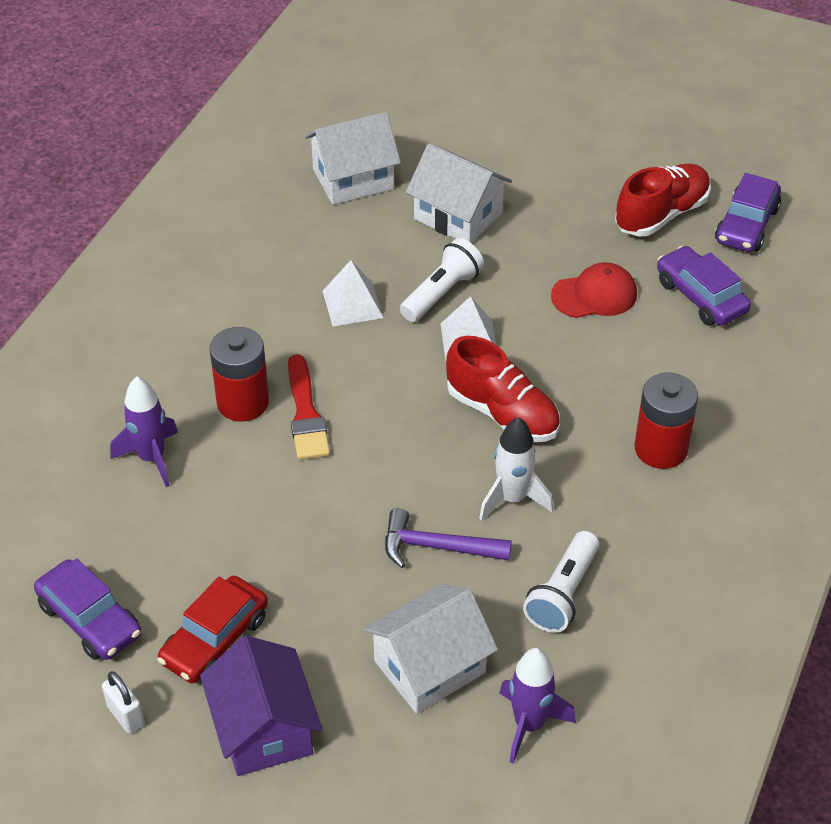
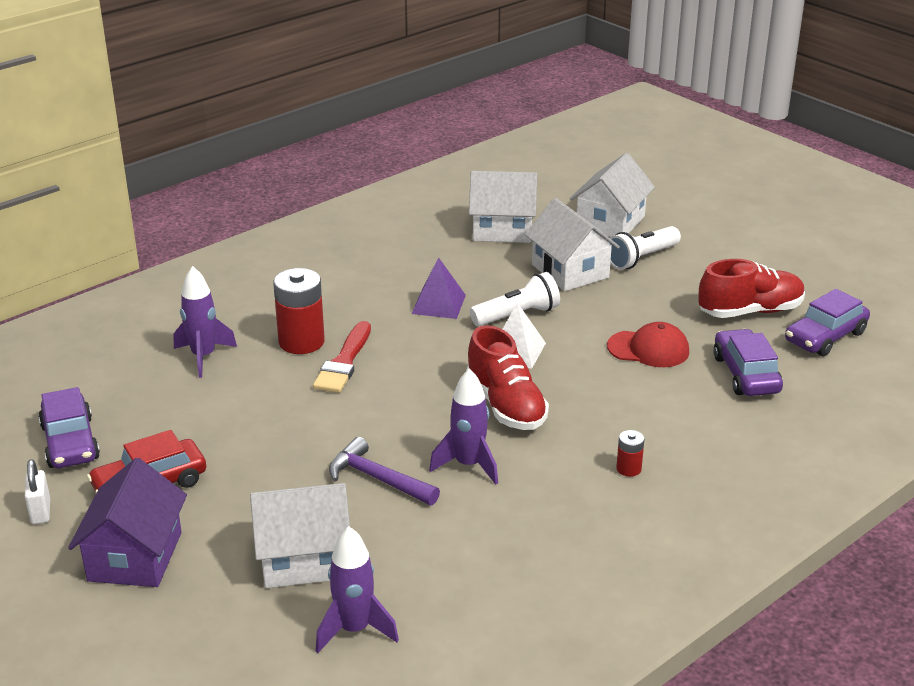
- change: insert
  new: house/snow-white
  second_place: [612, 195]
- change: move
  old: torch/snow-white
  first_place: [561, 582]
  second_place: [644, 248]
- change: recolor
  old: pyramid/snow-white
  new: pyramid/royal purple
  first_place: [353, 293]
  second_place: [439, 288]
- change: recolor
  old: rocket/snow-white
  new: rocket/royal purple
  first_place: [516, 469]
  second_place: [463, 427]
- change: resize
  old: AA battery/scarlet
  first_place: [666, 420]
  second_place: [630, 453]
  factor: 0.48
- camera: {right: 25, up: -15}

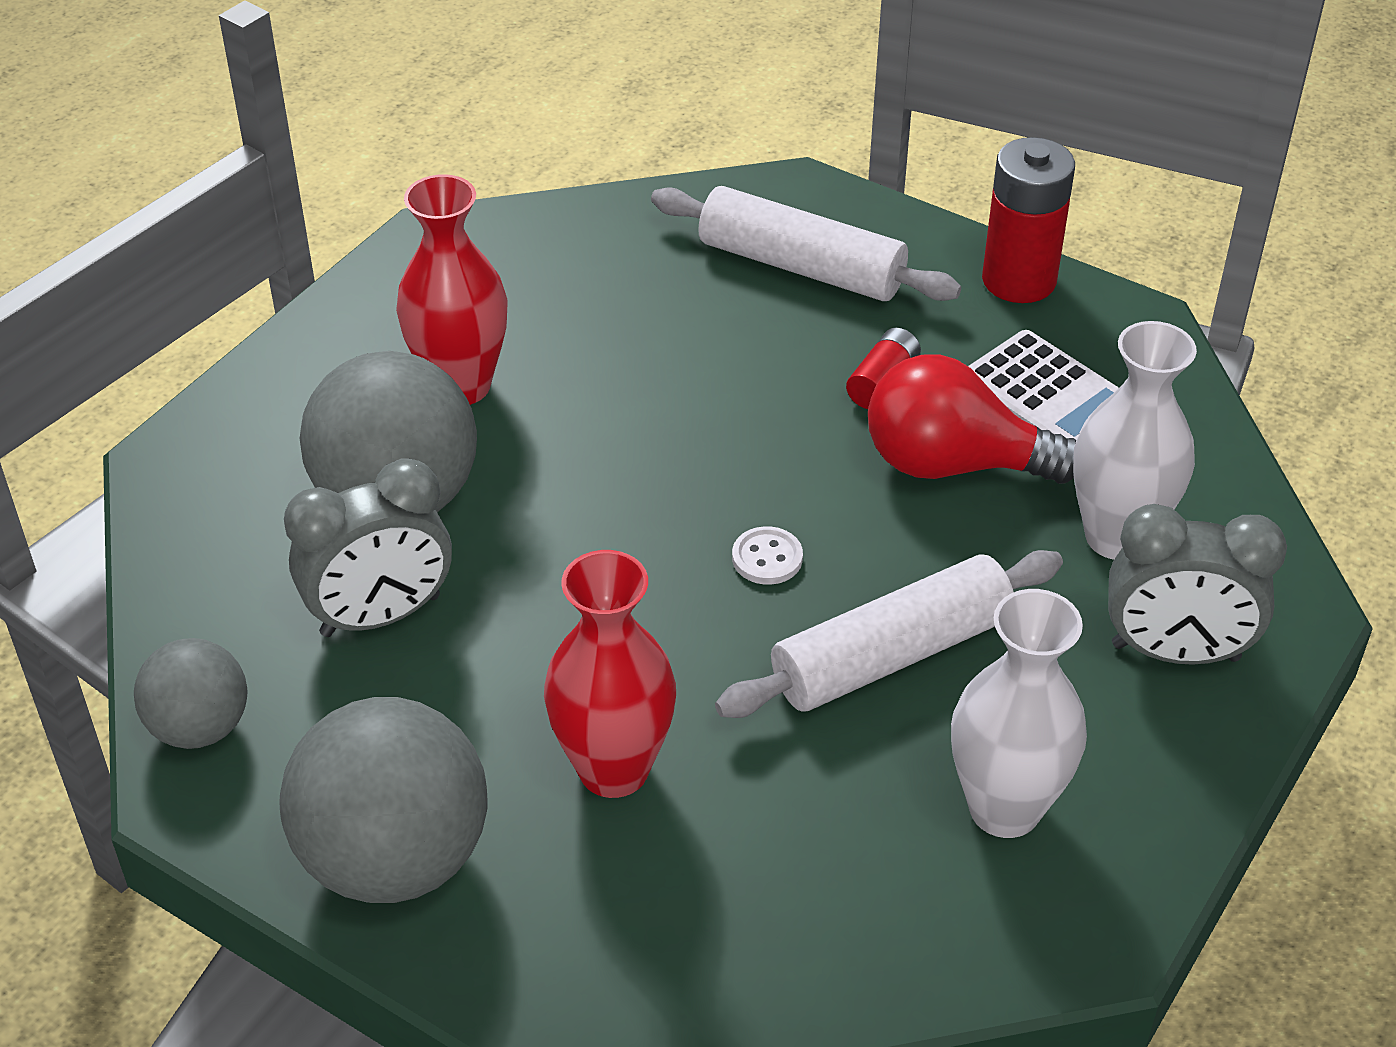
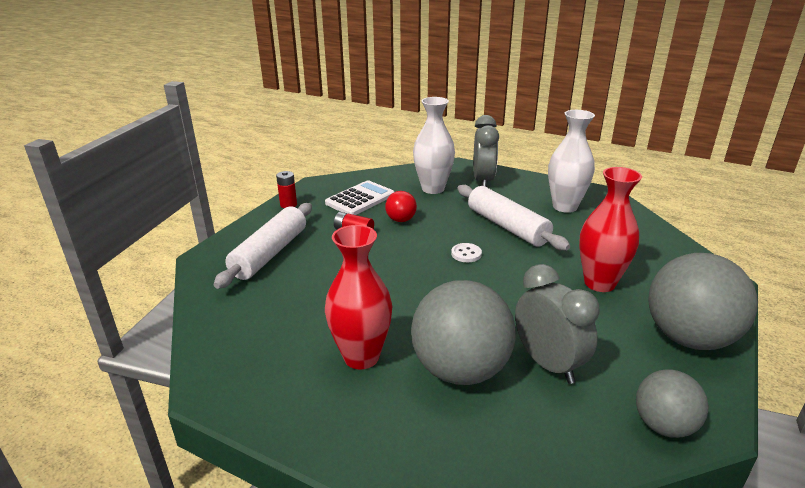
- change: resize
  old: bulb/scarlet
  first_place: [972, 419]
  second_place: [401, 206]
  factor: 0.63
- change: resize
  old: AA battery/scarlet
  first_place: [1028, 220]
  second_place: [286, 189]
  factor: 0.54
- camera: {right: -95, up: -15}

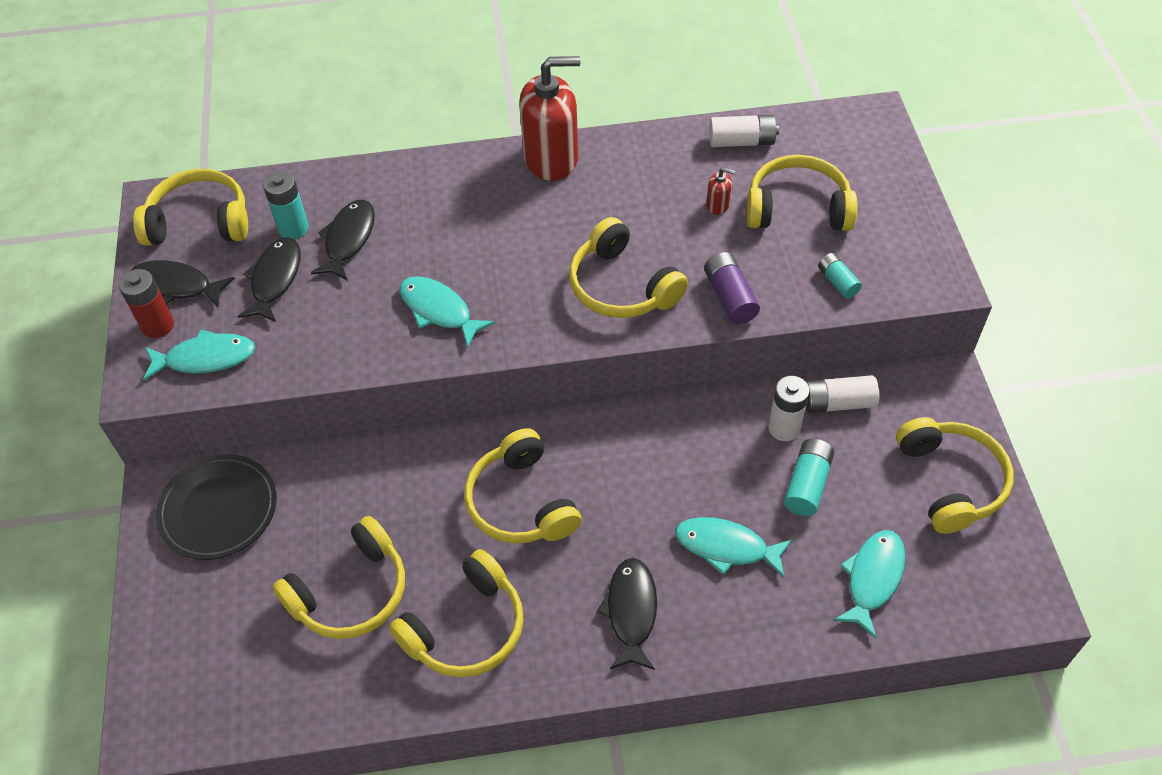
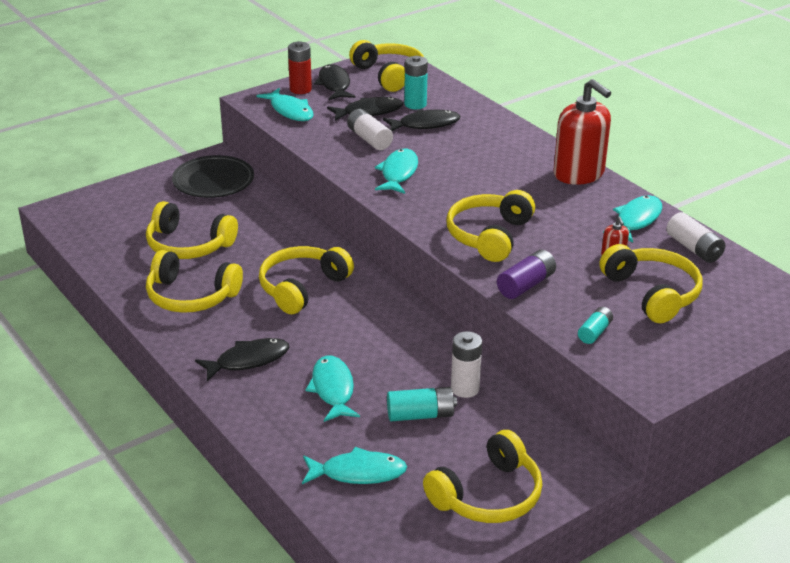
- change: insert
  new: toy fish/teal
  second_place: [632, 219]
- change: move
  old: AA battery/snow-white
  first_place: [842, 394]
  second_place: [370, 129]
- camera: {right: 60, up: -20}

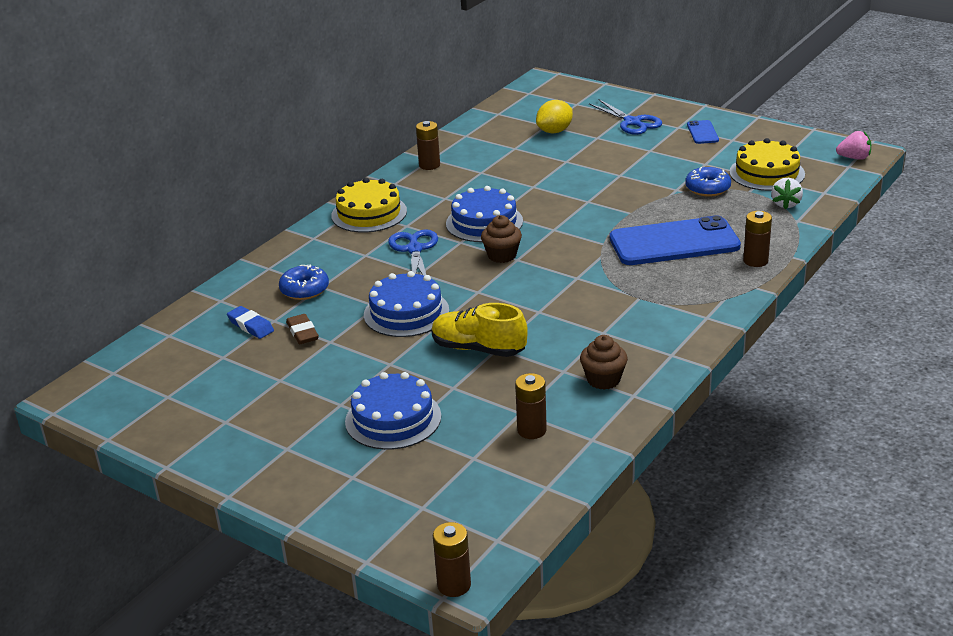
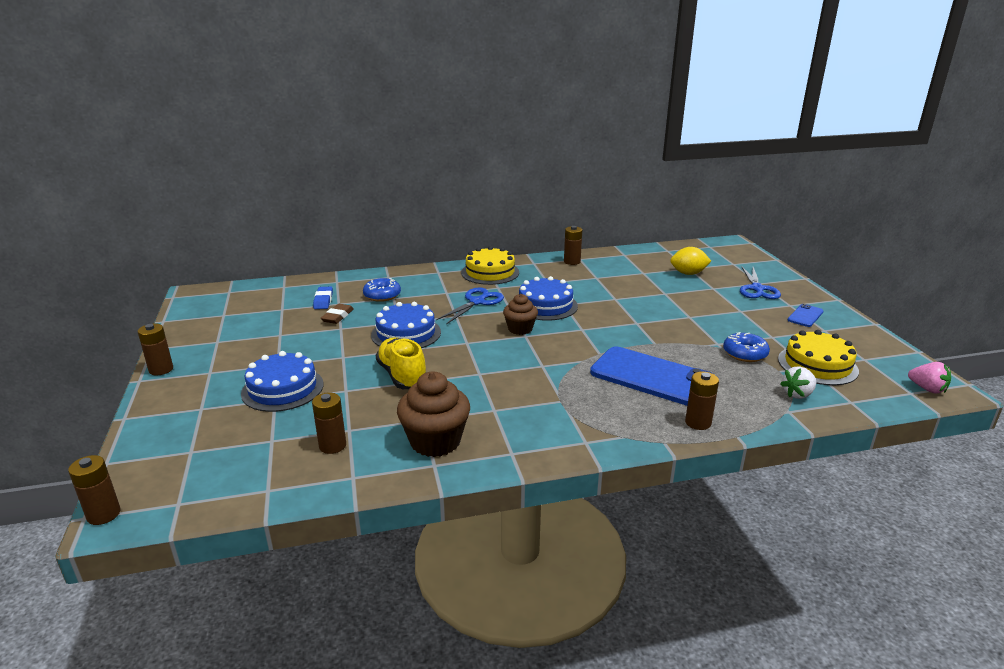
- change: insert
  new: AA battery/dark brown
  second_place: [155, 350]
- change: resize
  old: fairy cake/dark brown
  first_place: [604, 362]
  second_place: [433, 414]
  factor: 1.59
- camera: {right: 40, up: -5}

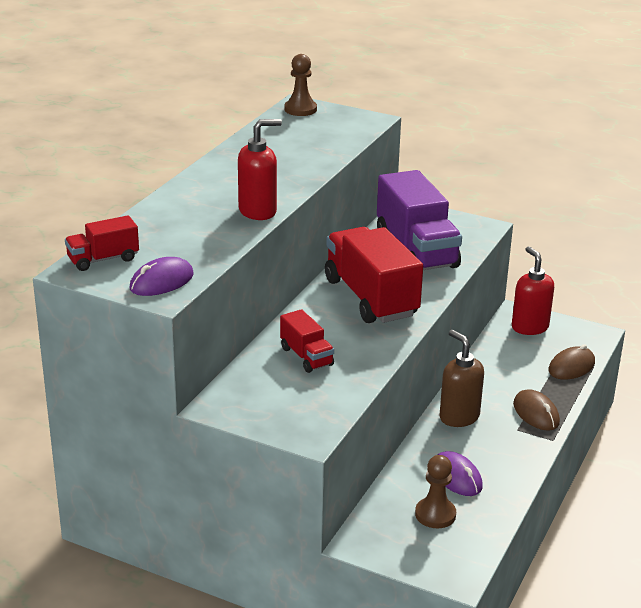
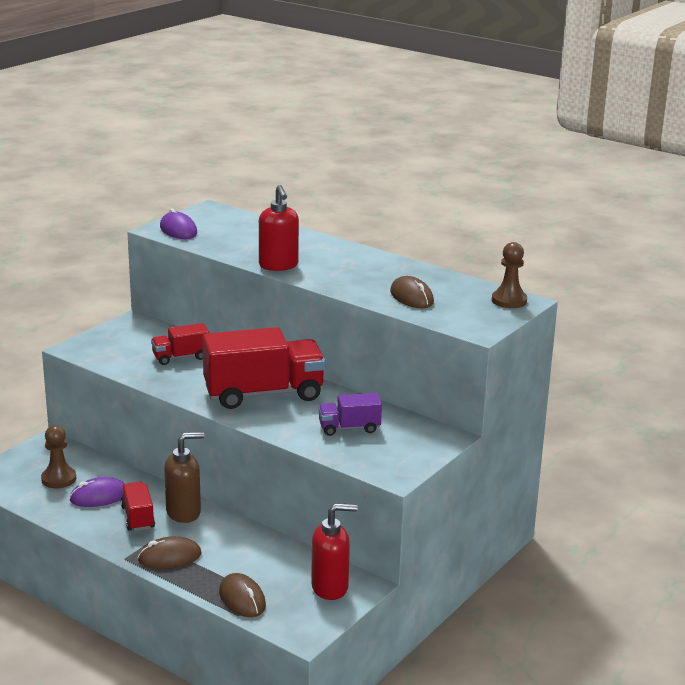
- change: insert
  new: PC mouse/dark brown
  second_place: [412, 292]
- change: move
  old: truck/scarlet
  first_place: [102, 243]
  second_place: [138, 506]
- change: resize
  old: truck/royal purple
  first_place: [419, 220]
  second_place: [350, 414]
  factor: 0.5
- camera: {right: 100, up: -5}

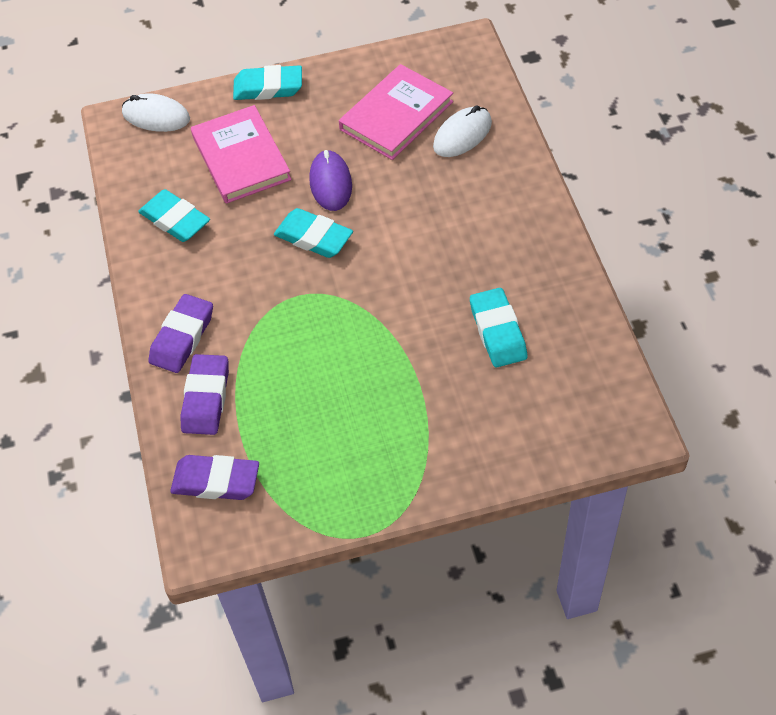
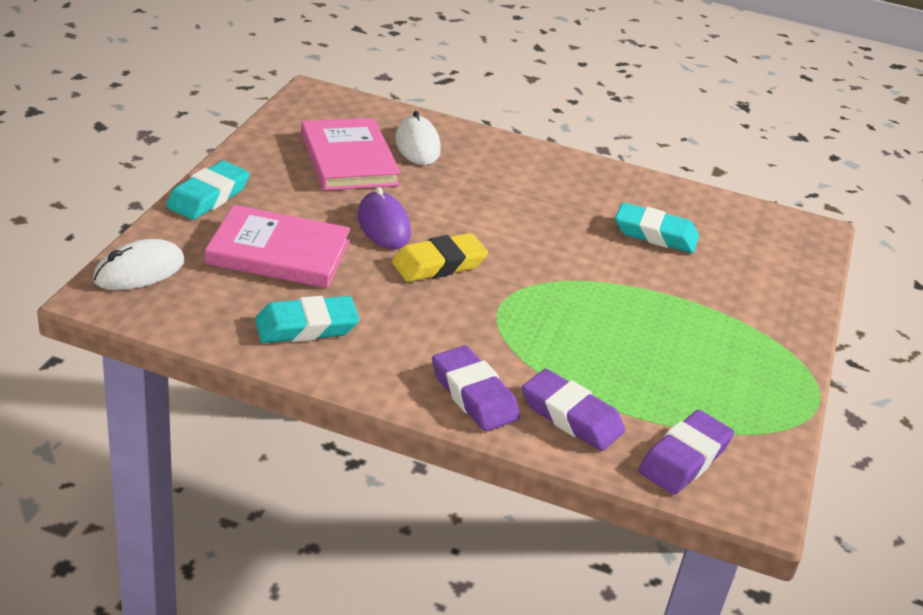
- change: recolor
  old: pencil eraser/teal
  new: pencil eraser/bright yellow
  first_place: [313, 233]
  second_place: [440, 257]
- change: rotate
  old: PC mouse/royal purple
  first_place: [330, 180]
  second_place: [384, 218]
  degrees: 45
- camera: {right: -65, up: -20}

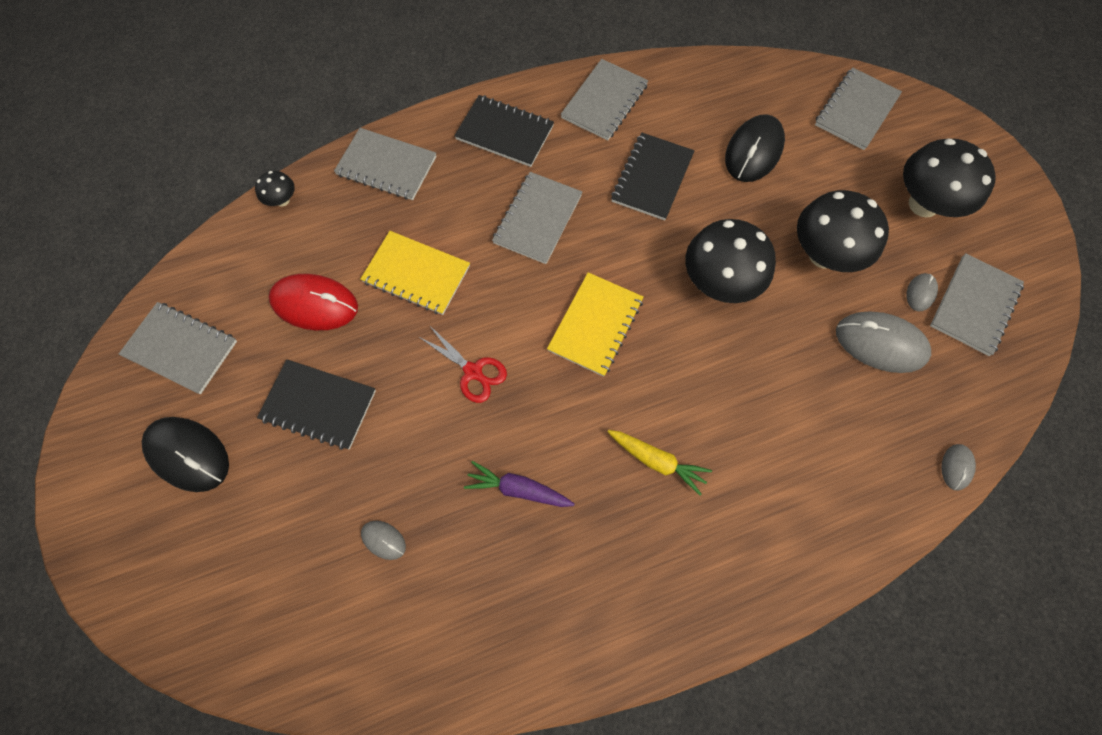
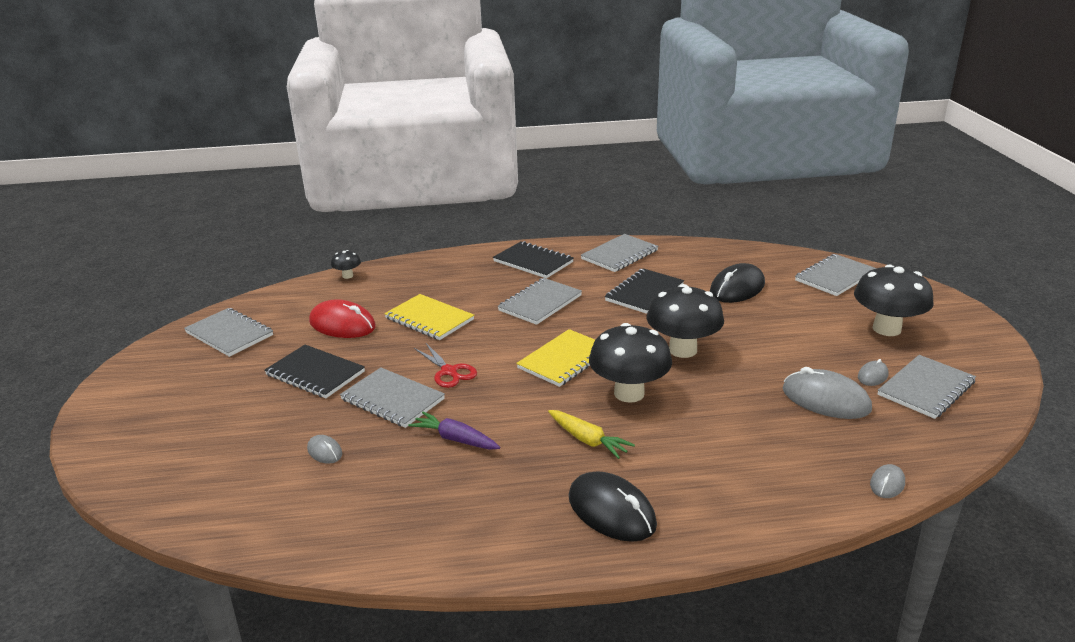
- change: move
  old: PC mouse/ebony
  first_place: [185, 454]
  second_place: [613, 506]
- change: move
  old: notepad/gray
  first_place: [385, 164]
  second_place: [392, 397]
- change: move
  old: toadstool/ebony
  first_place: [843, 231]
  second_place: [630, 363]
- camera: {right: 15, up: -40}

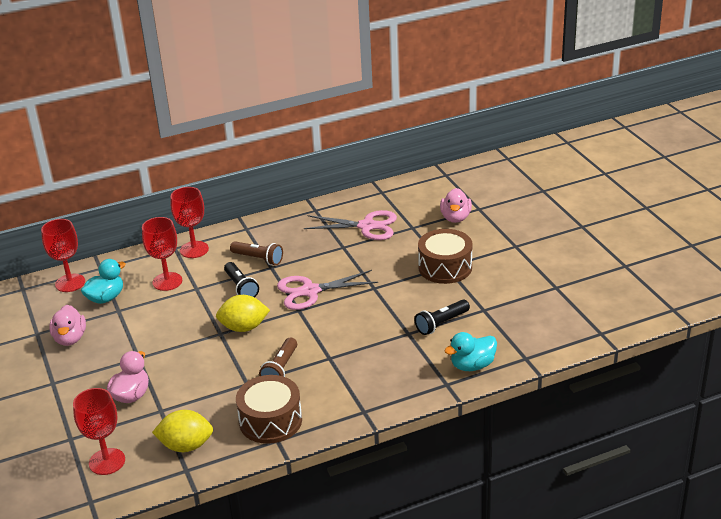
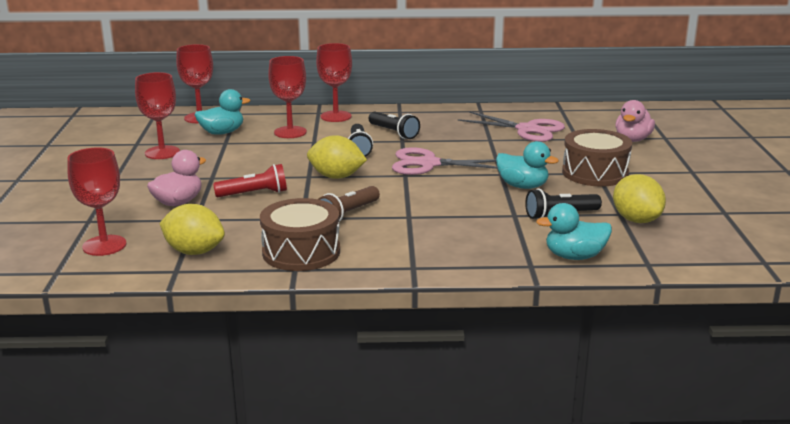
- change: insert
  new: torch/scarlet
  second_place: [250, 180]
- change: insert
  new: duck/teal
  second_place: [527, 165]
- change: insert
  new: toy lemon/bright yellow
  second_place: [639, 198]
- change: replace
  old: duck/pink
  new: wine glass/scarlet
  first_place: [67, 325]
  second_place: [157, 115]
- change: recolor
  old: torch/dark brown
  new: torch/ebony
  first_place: [256, 253]
  second_place: [394, 125]
- camera: {right: 20, up: -10}

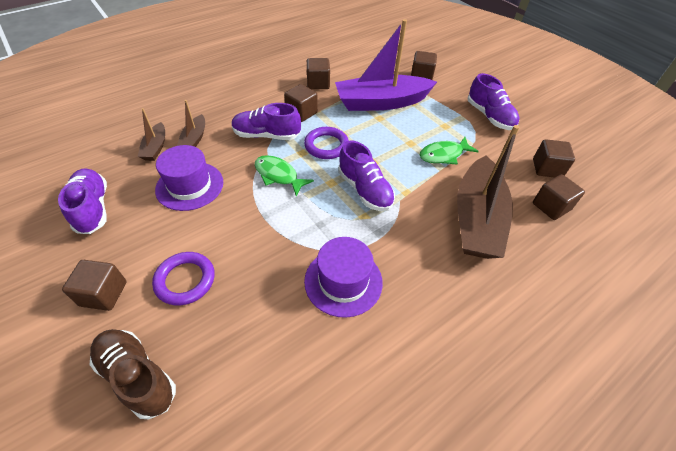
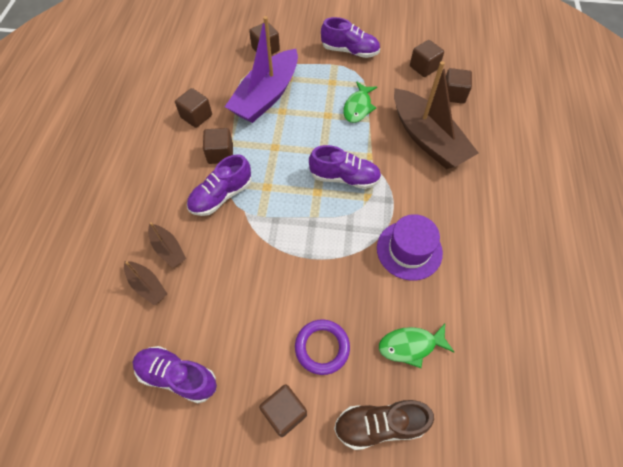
- change: delete
  old: top hat/royal purple
  first_place: [189, 178]
- change: delete
  old: hoop/royal purple
  first_place: [326, 143]
- change: move
  old: toy fish/emerald
  first_place: [284, 175]
  second_place: [416, 346]
- camera: {right: -45, up: 10}

